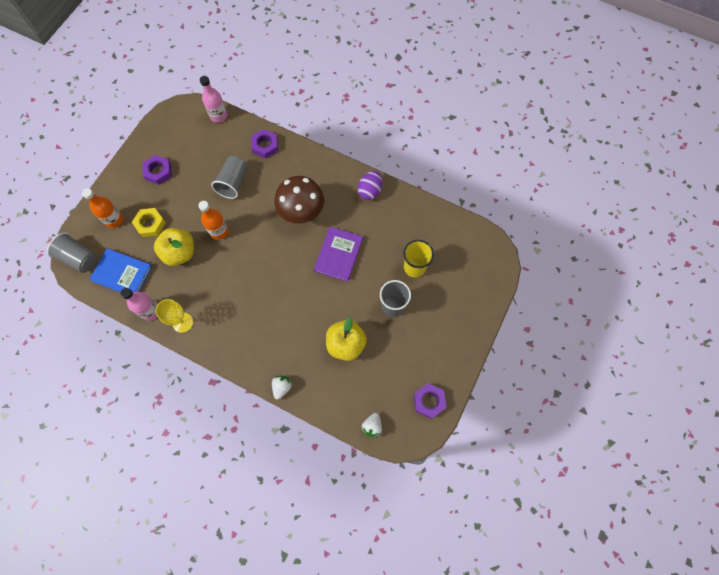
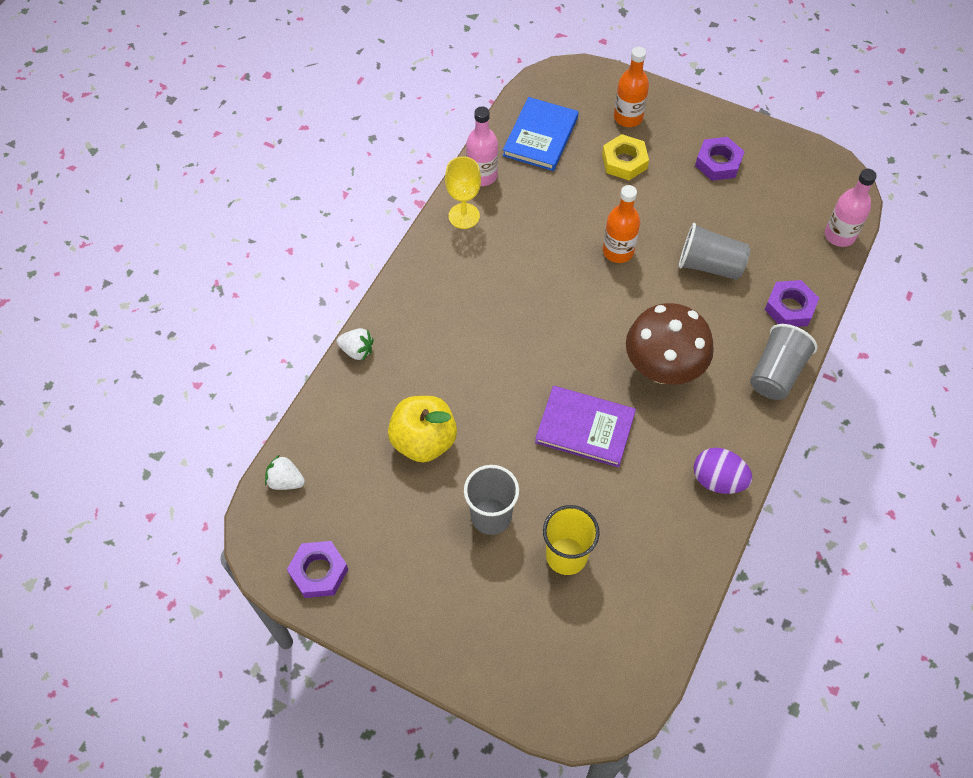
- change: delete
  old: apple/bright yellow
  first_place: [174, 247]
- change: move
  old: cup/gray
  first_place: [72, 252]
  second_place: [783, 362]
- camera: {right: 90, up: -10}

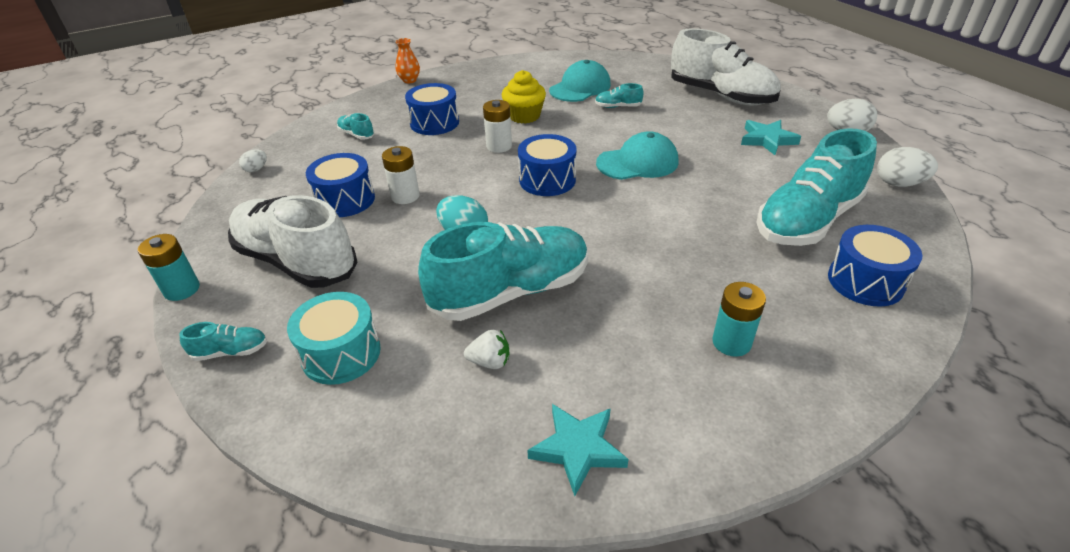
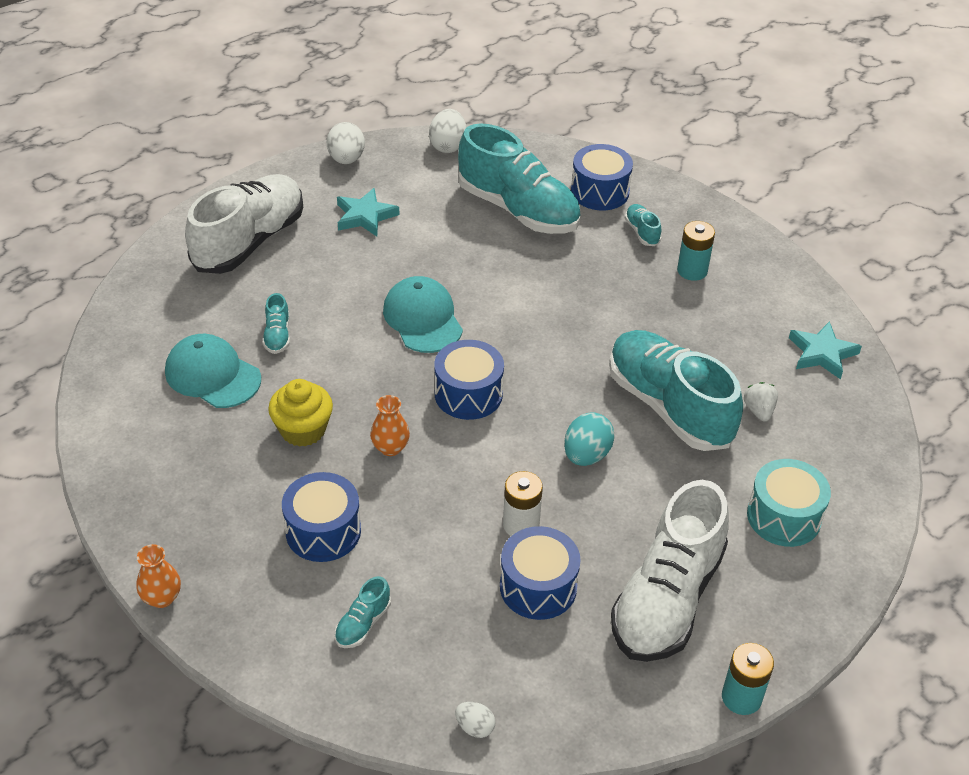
- change: move
  old: sneaker/teal
  first_place: [223, 341]
  second_place: [643, 225]
- change: replace
  old: AA battery/snow-white
  new: flower vase/orange-coloured
  first_place: [497, 126]
  second_place: [390, 425]
- camera: {right: -100, up: 5}

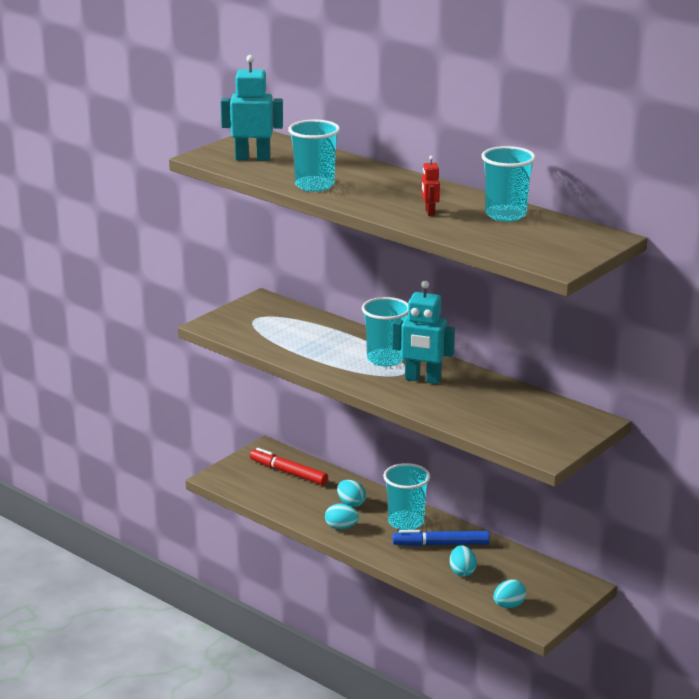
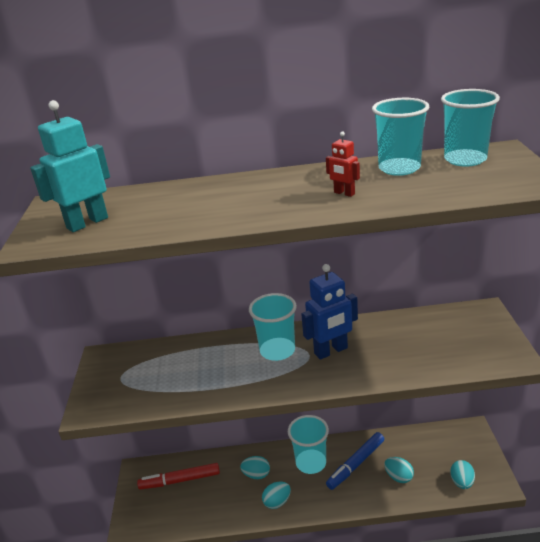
- change: move
  old: cup/teal
  first_place: [314, 156]
  second_place: [470, 128]
- change: recolor
  old: robot/teal
  new: robot/blue
  first_place: [423, 332]
  second_place: [329, 312]
- camera: {right: -40, up: 5}

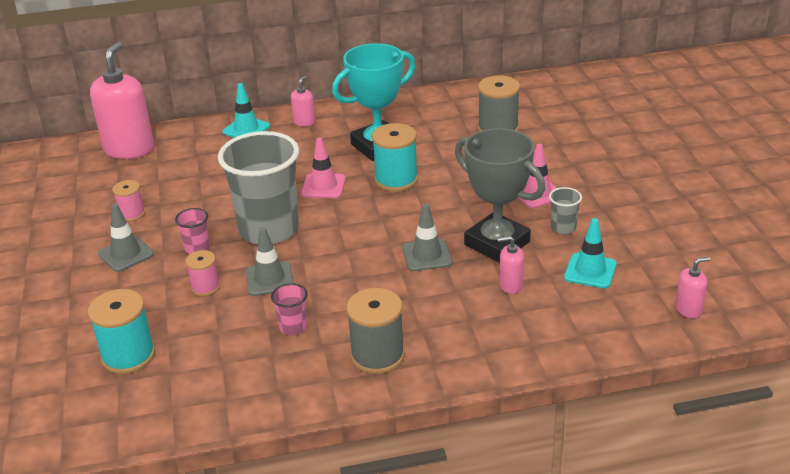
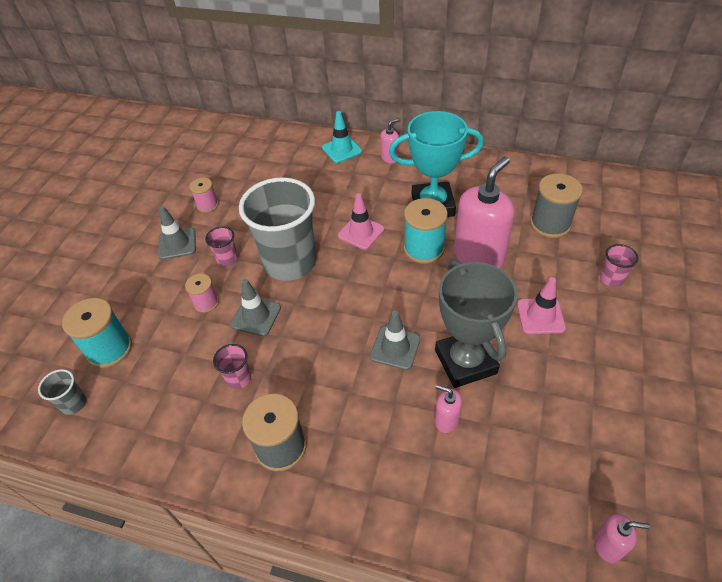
- change: delete
  old: traffic cone/teal
  first_place: [590, 253]
- change: insert
  new: cup/pink
  second_place: [619, 265]
- change: move
  old: soap pump/pink
  first_place: [122, 100]
  second_place: [484, 212]
- change: move
  old: cup/gray
  first_place: [565, 210]
  second_place: [62, 392]
- camera: {right: 30, up: 15}

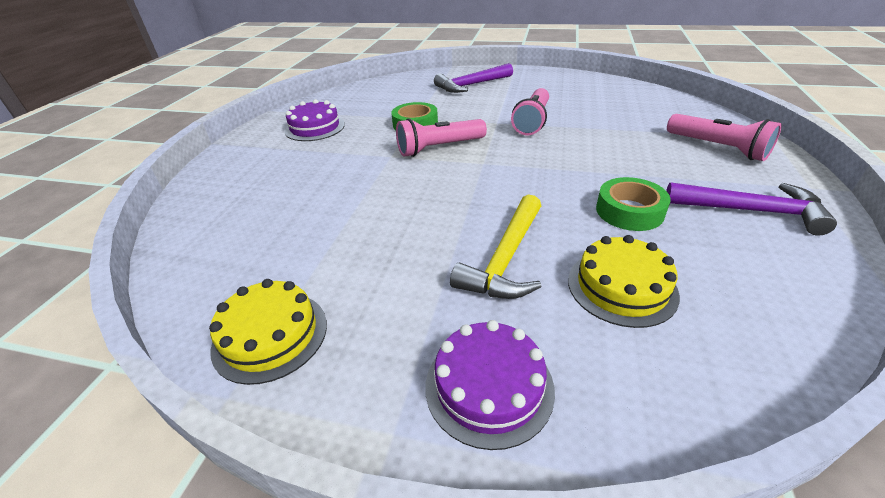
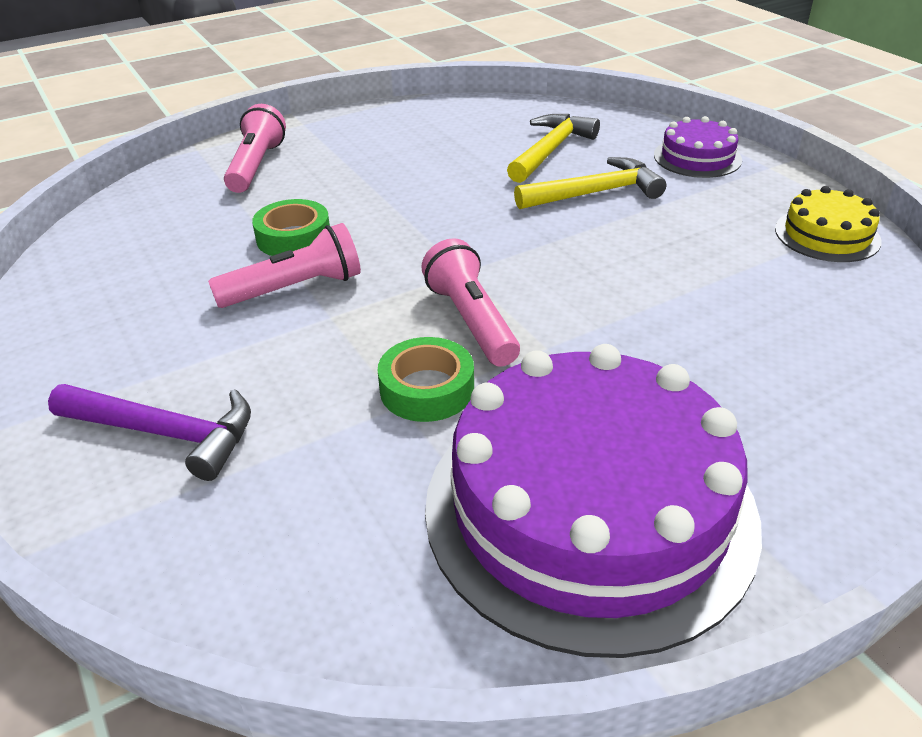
- change: delete
  old: claw hammer/royal purple
  first_place: [751, 209]
- change: move
  old: roll of tape/emerald
  first_place: [633, 204]
  second_place: [291, 227]
- change: replace
  old: layer cake/bright yellow
  new: claw hammer/bright yellow
  first_place: [624, 281]
  second_place: [553, 148]
- change: rotate
  old: torch/pink
  first_place: [441, 137]
  second_place: [470, 302]
  degrees: -135
- change: resize
  old: layer cake/royal purple
  first_place: [314, 120]
  second_place: [593, 501]
  factor: 2.24
- camera: {right: -135, up: 0}

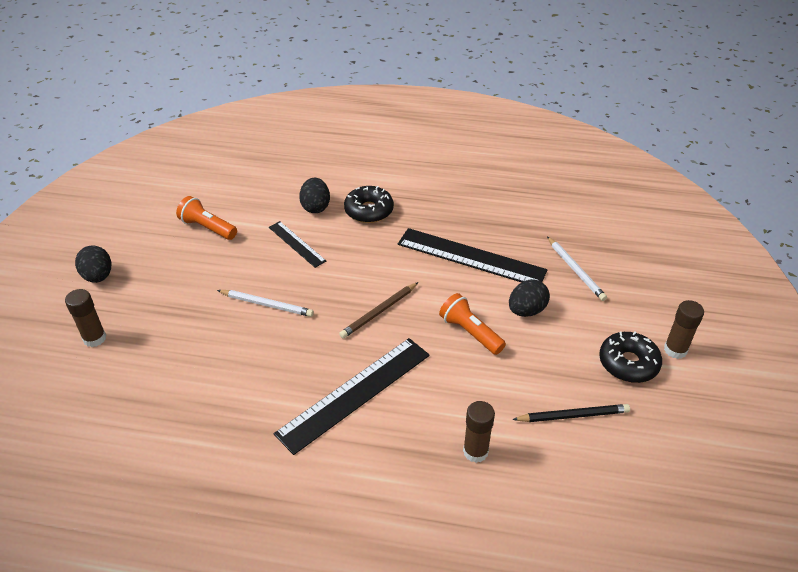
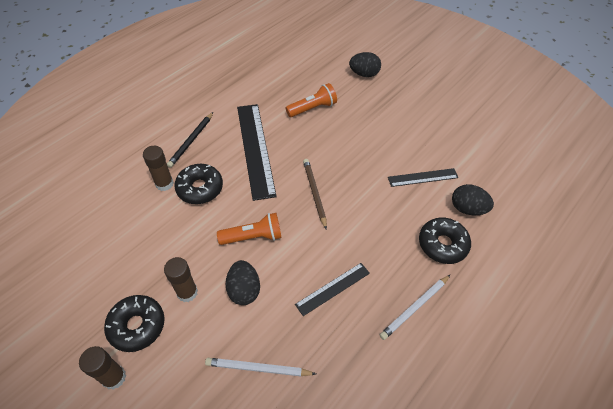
- change: insert
  new: doughnut/ebony
  second_place: [199, 184]
- change: move
  old: glue stick/dark brown
  first_place: [85, 318]
  second_place: [181, 279]
- change: move
  old: egg shape/ebony
  first_place: [93, 264]
  second_place: [365, 64]
- change: move
  old: torch/orange-coloured
  first_place: [206, 218]
  second_place: [311, 100]
- change: move
  old: pencil/snow-white
  first_place: [265, 303]
  second_place: [415, 307]
- change: move
  old: pencil/ebony
  first_place: [571, 413]
  second_place: [190, 140]
- change: resize
  old: ruler/ebony
  first_place: [473, 255]
  second_place: [332, 289]
  factor: 0.54
- camera: {right: 120, up: 10}

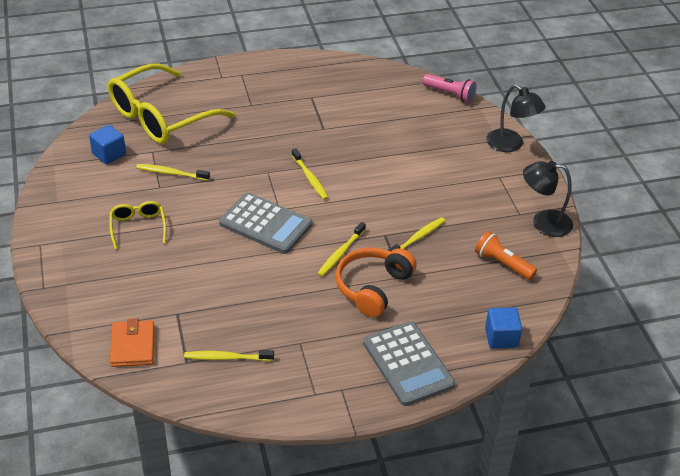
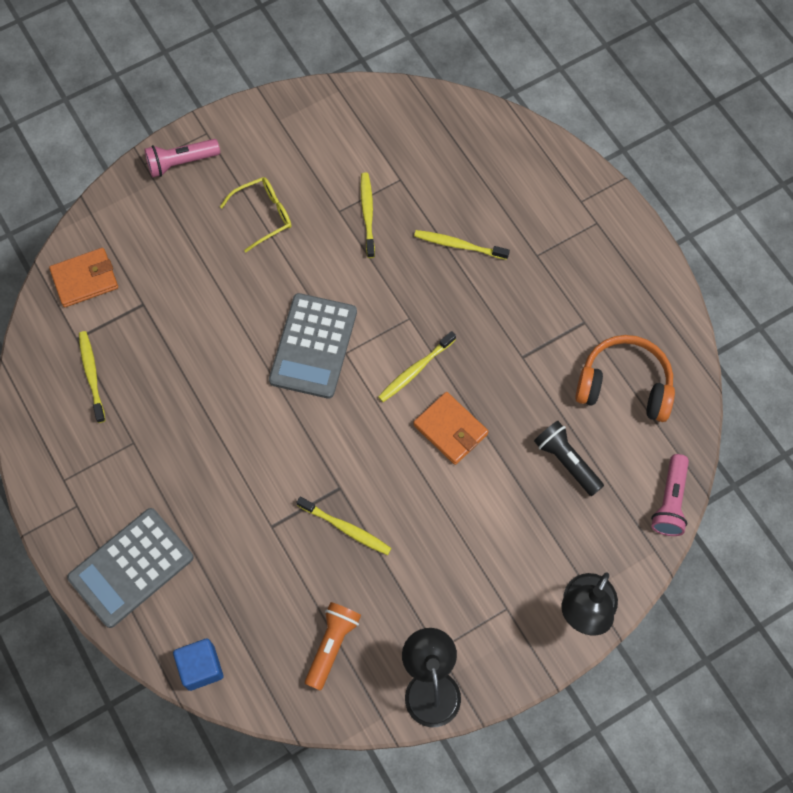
- change: delete
  old: solid cube/blue
  first_place: [107, 144]
- change: delete
  old: spectacles/bright yellow
  first_place: [171, 103]
- change: insert
  new: torch/pink
  second_place: [182, 158]
- change: insert
  new: billfold/orange-coloured
  second_place: [451, 428]
- change: insert
  new: torch/ebony
  second_place: [569, 458]
- change: move
  old: toothbrush/bright yellow
  first_place: [341, 249]
  second_place: [462, 245]
- change: move
  old: over-ear headphones/orange-coloured
  first_place: [376, 282]
  second_place: [625, 378]
- camera: {right: 75, up: 25}

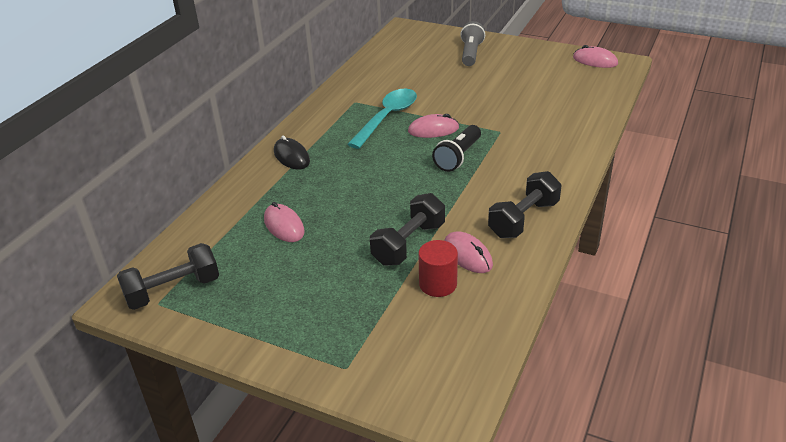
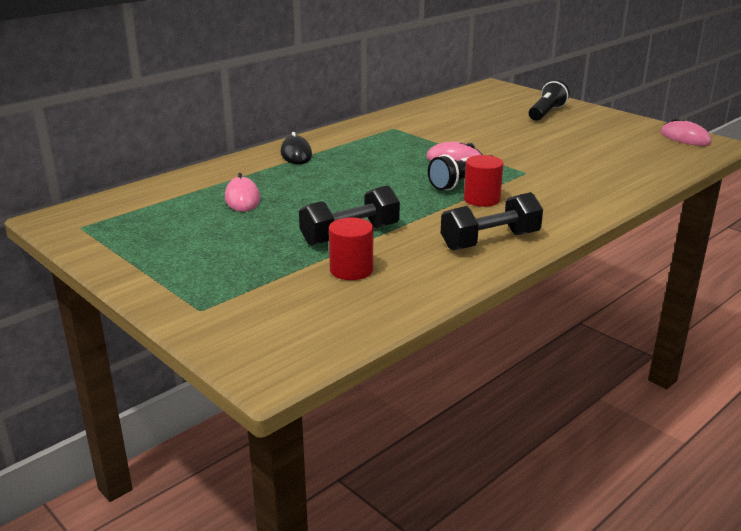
- change: delete
  old: hand weight/ebony
  first_place: [168, 276]
- change: delete
  old: spoon/teal
  first_place: [382, 119]
- change: delete
  old: PC mouse/pink
  first_place: [468, 252]
- change: insert
  new: cylinder/scarlet
  second_place: [483, 181]
- change: recolor
  old: torch/gray
  new: torch/ebony
  first_place: [472, 43]
  second_place: [549, 100]
- camera: {right: 20, up: -10}

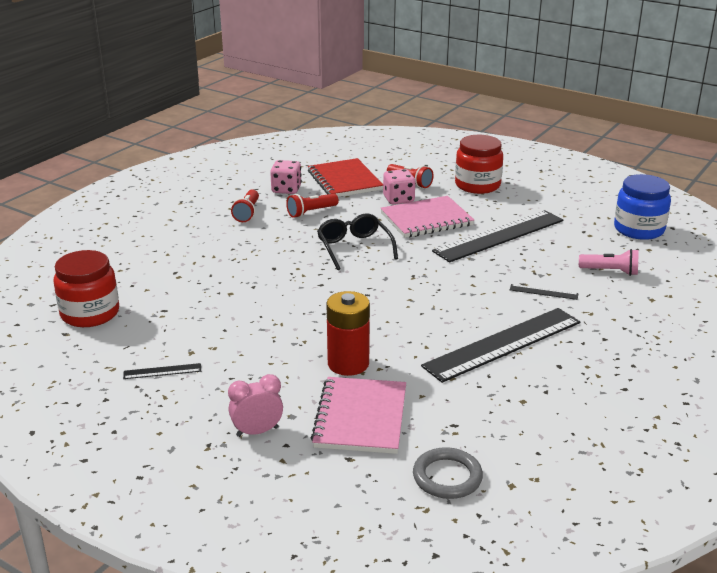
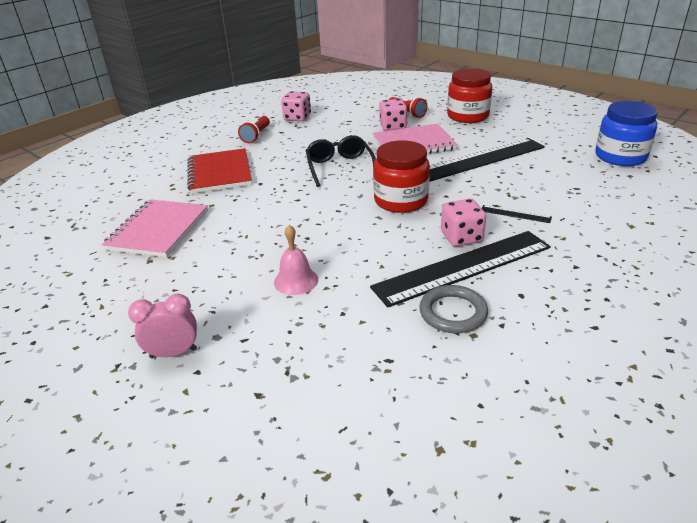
- change: delete
  old: ruler/ebony
  first_place: [162, 371]
- change: delete
  old: torch/scarlet
  first_place: [312, 206]
- change: delete
  old: torch/pink
  first_place: [608, 262]
- change: insert
  new: dice/pink
  second_place: [463, 222]
- change: move
  old: jar/scarlet
  first_place: [86, 288]
  second_place: [401, 176]
- change: move
  old: notepad/scarlet
  first_place: [345, 177]
  second_place: [219, 171]
- change: move
  old: notepad/pink
  first_place: [358, 415]
  second_place: [155, 228]
- change: move
  old: hoop/gray
  first_place: [448, 473]
  second_place: [453, 309]
- change: replace
  old: AA battery/scarlet
  new: bell/pink
  first_place: [348, 333]
  second_place: [296, 260]
- camera: {right: 10, up: 5}

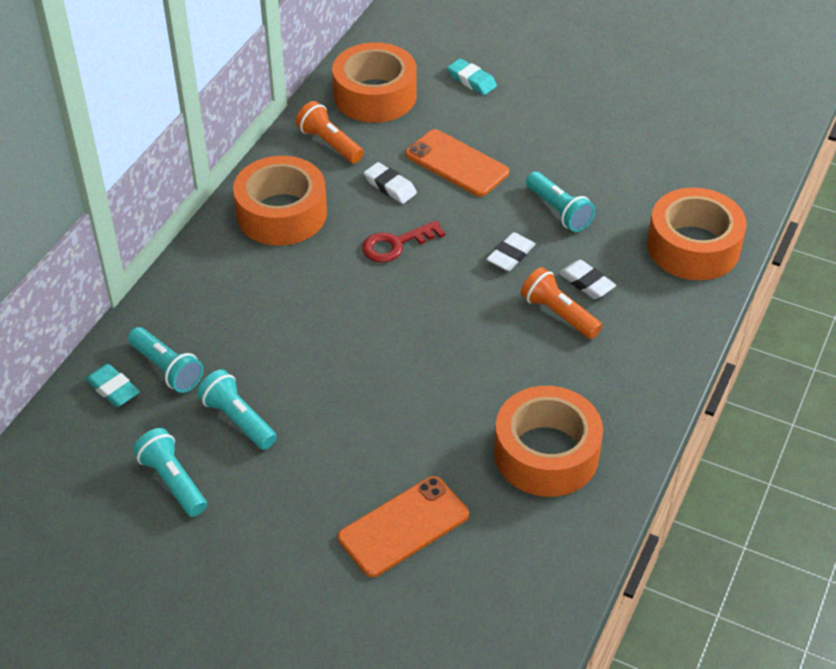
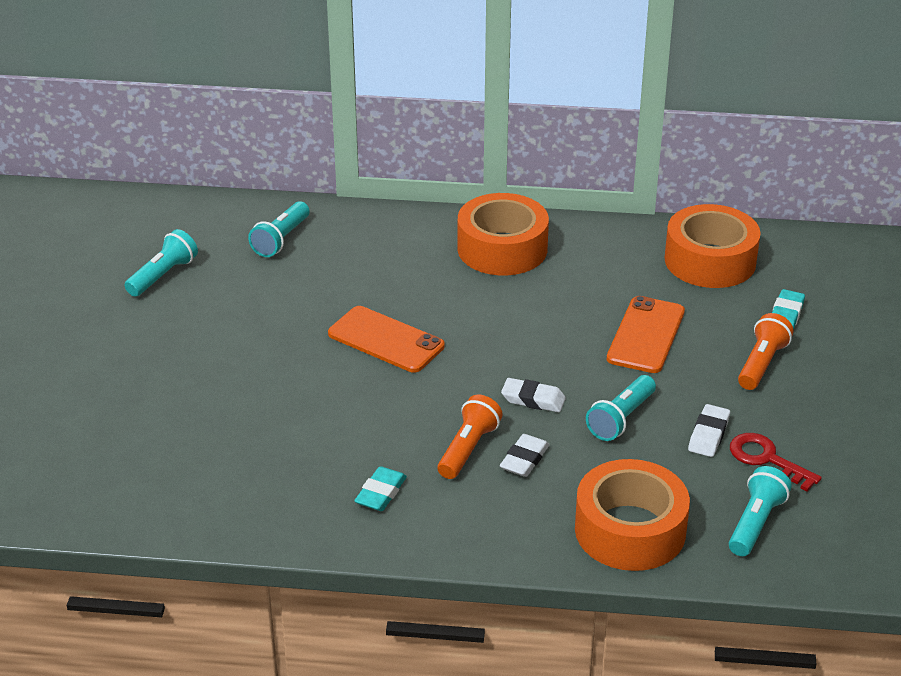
- change: delete
  old: roll of tape/orange-coloured
  first_place: [548, 441]
- change: move
  old: pencil eraser/teal
  first_place: [112, 385]
  second_place: [380, 488]
- change: move
  old: torch/teal
  first_place: [237, 409]
  second_place: [760, 511]
- change: move
  old: torch/orange-coloured
  first_place: [330, 132]
  second_place: [766, 351]
- change: move
  old: mobile phone/orange-coloured
  first_place: [403, 526]
  second_place: [386, 339]
- change: move
  old: latchkey/scarlet
  first_place: [403, 241]
  second_place: [776, 462]
- change: move
  old: pencil eraser/snow-white
  first_place: [390, 183]
  second_place: [709, 430]
- camera: {right: 70, up: -10}

